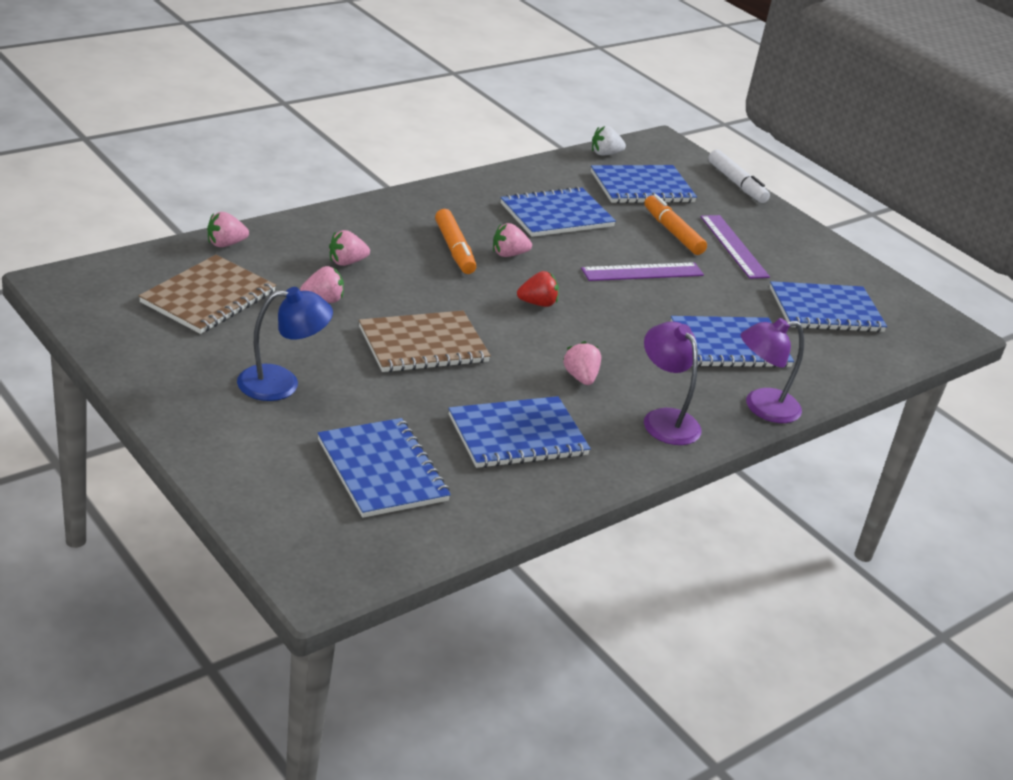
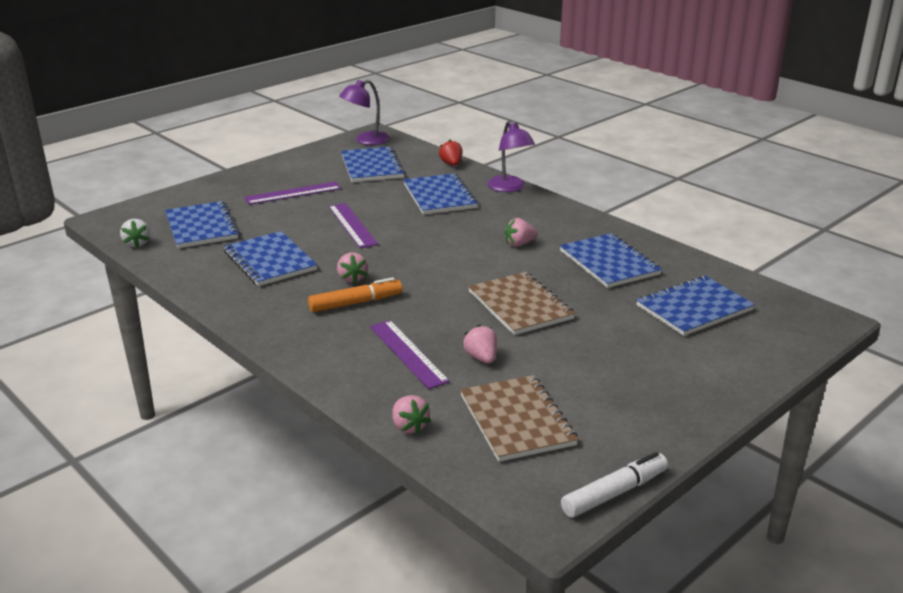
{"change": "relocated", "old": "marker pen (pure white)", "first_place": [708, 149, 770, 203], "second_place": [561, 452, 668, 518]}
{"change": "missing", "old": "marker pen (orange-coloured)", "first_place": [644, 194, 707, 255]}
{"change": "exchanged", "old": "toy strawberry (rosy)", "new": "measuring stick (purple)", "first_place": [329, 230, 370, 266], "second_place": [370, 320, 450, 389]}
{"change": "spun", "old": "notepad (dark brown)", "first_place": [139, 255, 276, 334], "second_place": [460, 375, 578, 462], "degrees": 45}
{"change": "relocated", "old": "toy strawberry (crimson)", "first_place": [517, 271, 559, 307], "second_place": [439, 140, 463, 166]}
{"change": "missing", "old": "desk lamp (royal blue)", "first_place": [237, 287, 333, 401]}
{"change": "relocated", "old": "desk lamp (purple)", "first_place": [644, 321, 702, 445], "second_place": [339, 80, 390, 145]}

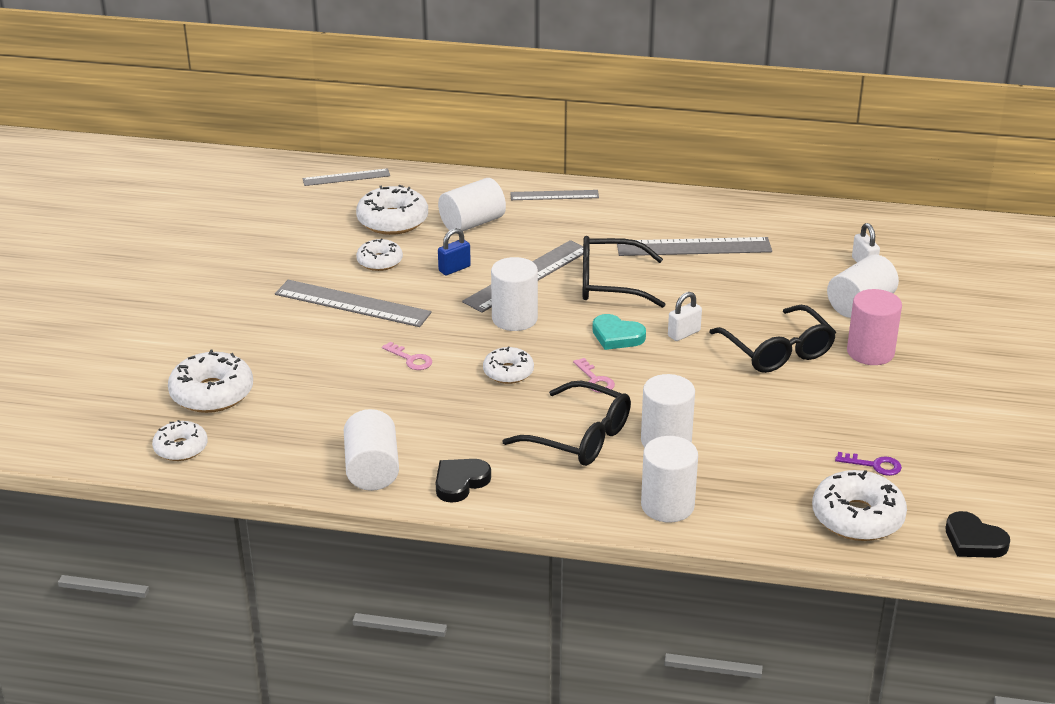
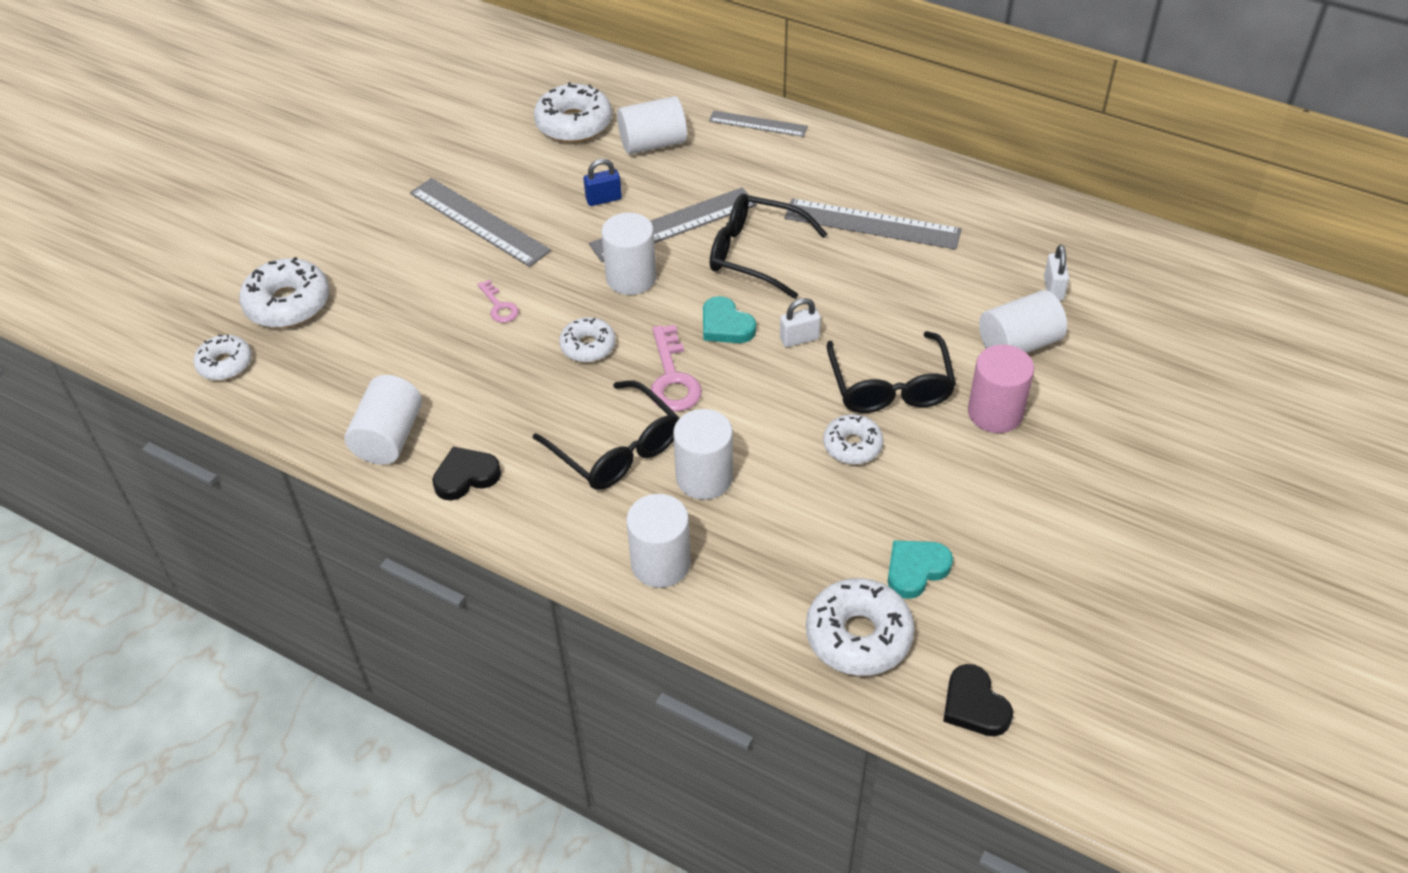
{"change": "missing", "old": "measuring stick (grey)", "first_place": [302, 168, 390, 186]}
{"change": "relocated", "old": "glazed donut (pure white)", "first_place": [356, 238, 403, 271], "second_place": [823, 414, 884, 464]}
{"change": "size", "old": "latchkey (rosy)", "first_place": [573, 358, 615, 393], "second_place": [651, 325, 702, 412], "factor": 1.73}
{"change": "exchanged", "old": "latchkey (purple)", "new": "love heart (turquoise)", "first_place": [835, 452, 902, 476], "second_place": [888, 540, 953, 599]}

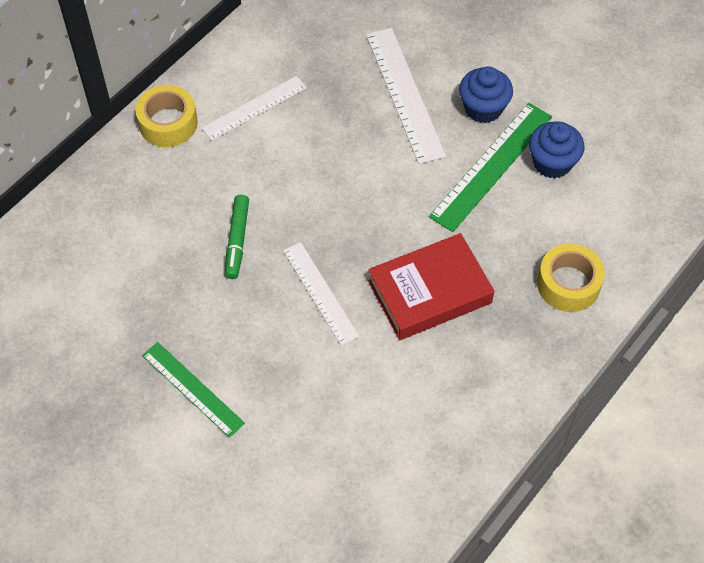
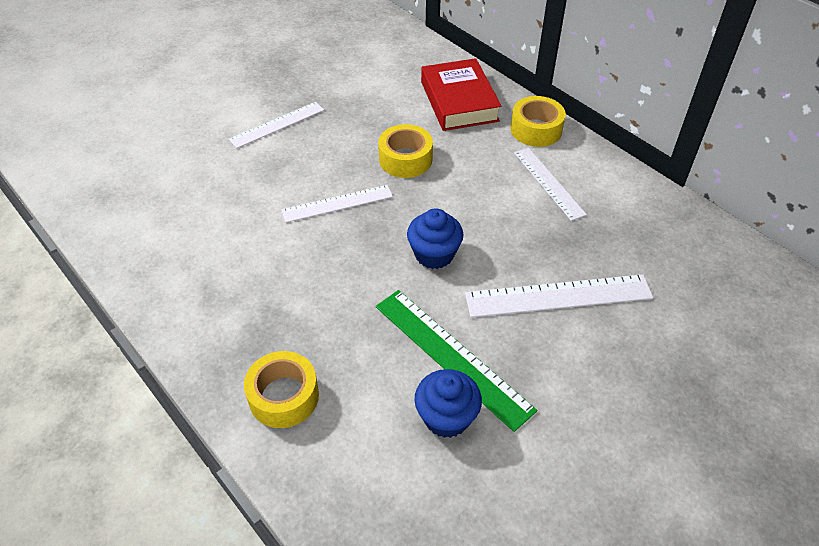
{"change": "relocated", "old": "muffin (royal blue)", "first_place": [459, 66, 513, 123], "second_place": [407, 208, 464, 269]}
{"change": "exchanged", "old": "marker pen (leaf-green)", "new": "tape (golden)", "first_place": [225, 195, 249, 279], "second_place": [378, 124, 433, 178]}
{"change": "relocated", "old": "hardback (crimson)", "first_place": [368, 233, 494, 340], "second_place": [421, 58, 501, 131]}
{"change": "colour", "old": "measuring stick (leaf-green)", "new": "measuring stick (pure white)", "first_place": [142, 342, 245, 438], "second_place": [229, 102, 324, 148]}

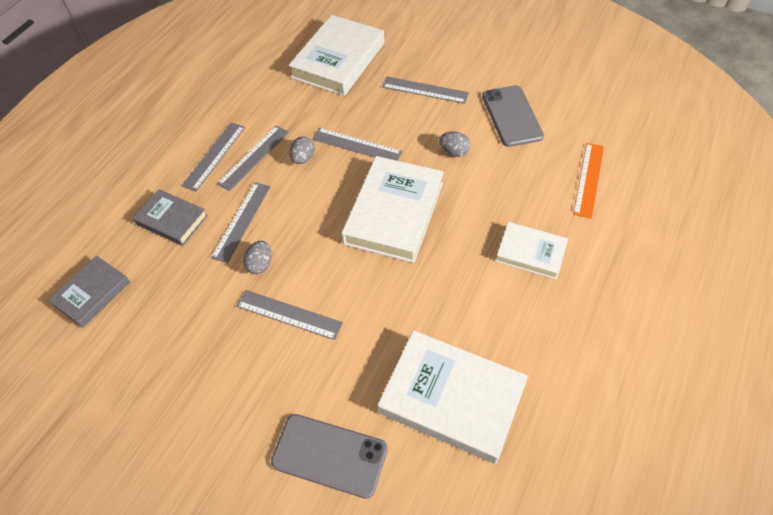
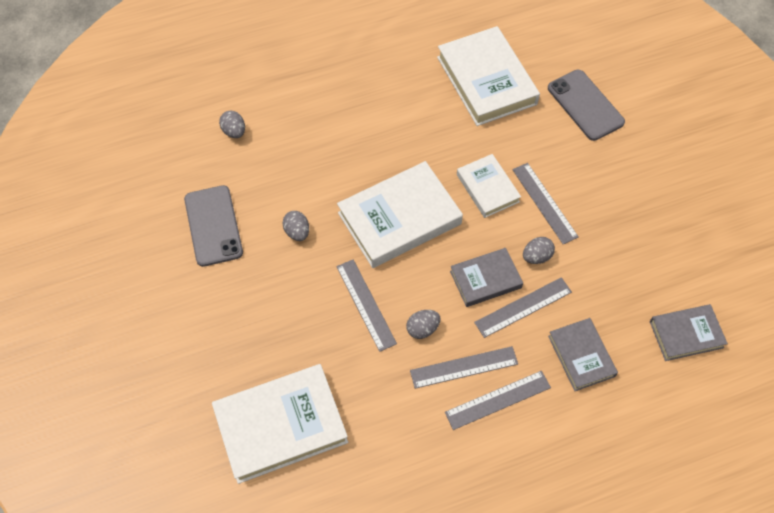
{"change": "missing", "old": "measuring stick (grey)", "first_place": [382, 77, 469, 104]}
{"change": "spun", "old": "mobile phone (grey)", "first_place": [482, 85, 544, 147], "second_place": [184, 185, 243, 267], "degrees": -45}
{"change": "exchanged", "old": "measuring stick (orange-coloured)", "new": "toy egg (grey)", "first_place": [573, 143, 604, 219], "second_place": [219, 111, 245, 138]}
{"change": "relocated", "old": "hardback (pure white)", "first_place": [496, 222, 568, 279], "second_place": [457, 154, 521, 218]}
{"change": "appeared", "new": "hardback (grey)", "second_place": [450, 248, 523, 307]}

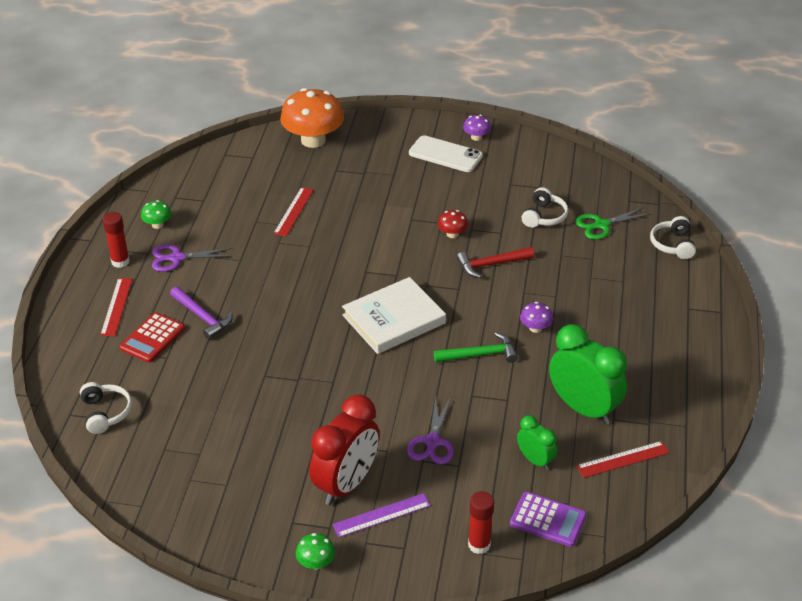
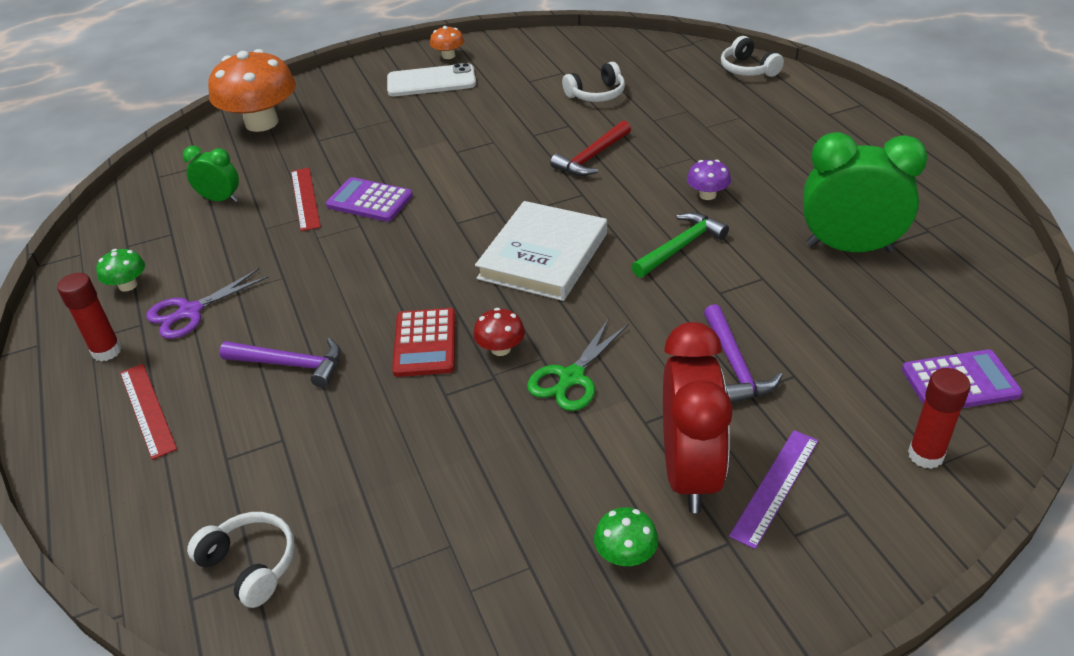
{"change": "colour", "old": "toadstool (purple)", "new": "toadstool (orange-coloured)", "first_place": [463, 115, 491, 141], "second_place": [430, 26, 464, 59]}
{"change": "spun", "old": "headset (pure white)", "first_place": [522, 187, 568, 228], "second_place": [562, 62, 625, 102], "degrees": 75}
{"change": "relocated", "old": "shears (leaf-green)", "first_place": [575, 207, 651, 240], "second_place": [527, 319, 628, 411]}
{"change": "relocated", "old": "toadstool (crimson)", "first_place": [438, 210, 468, 238], "second_place": [473, 308, 525, 356]}
{"change": "relocated", "old": "calculator (crimson)", "first_place": [119, 312, 185, 363], "second_place": [392, 308, 456, 377]}
{"change": "exchanged", "old": "shears (purple)", "new": "hammer (purple)", "first_place": [407, 397, 454, 465], "second_place": [704, 304, 783, 403]}
{"change": "relocated", "old": "clock (leaf-green)", "first_place": [517, 415, 557, 470], "second_place": [183, 146, 239, 202]}
{"change": "missing", "old": "measuring stick (crimson)", "first_place": [576, 441, 670, 478]}
{"change": "relocated", "old": "toadstool (leaf-green)", "first_place": [296, 533, 335, 569], "second_place": [594, 507, 658, 566]}
{"change": "appeared", "new": "calculator (purple)", "second_place": [326, 177, 413, 222]}

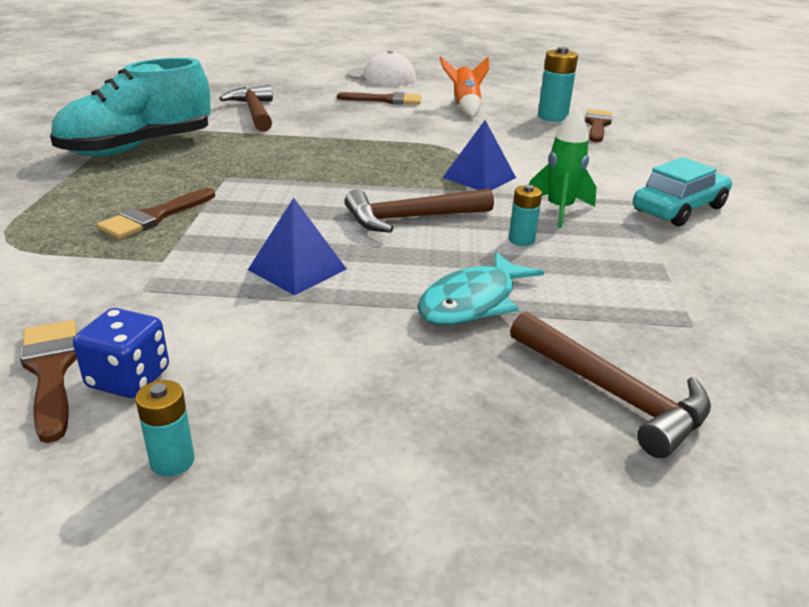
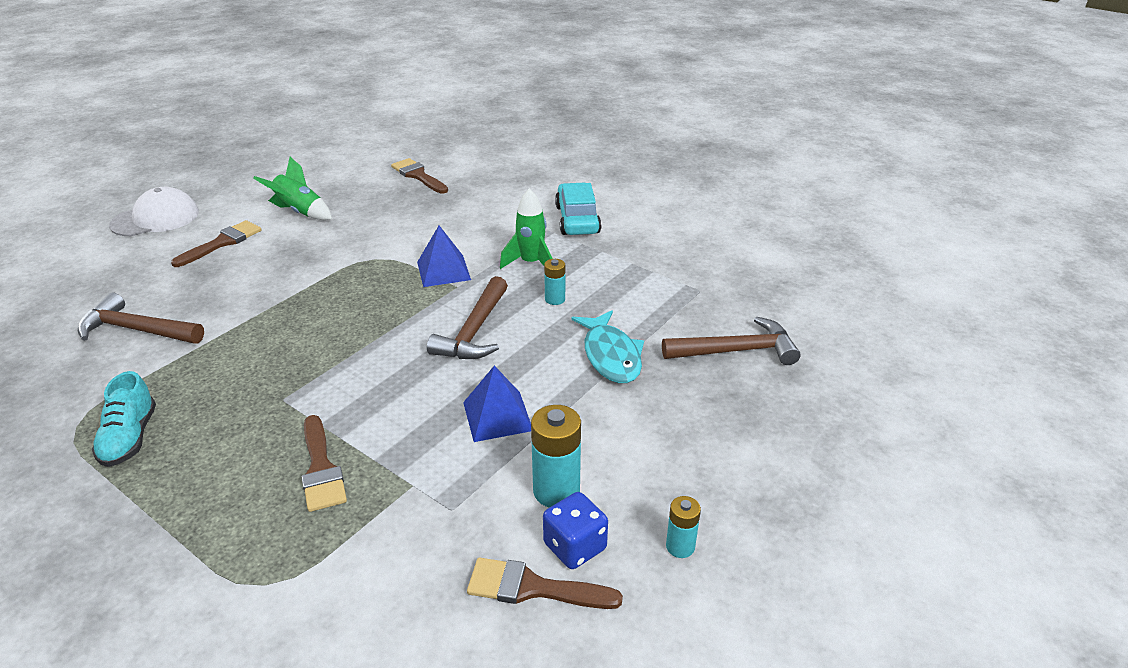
{"change": "relocated", "old": "power cell (turquoise)", "first_place": [538, 47, 578, 122], "second_place": [531, 405, 581, 508]}
{"change": "colour", "old": "spaceship (orange-coloured)", "new": "spaceship (leaf-green)", "first_place": [439, 56, 489, 117], "second_place": [253, 157, 332, 220]}
{"change": "size", "old": "shoe (turquoise)", "first_place": [50, 58, 211, 156], "second_place": [92, 371, 156, 467], "factor": 0.52}

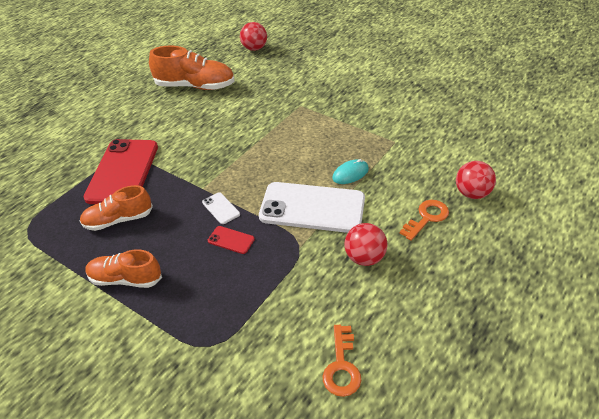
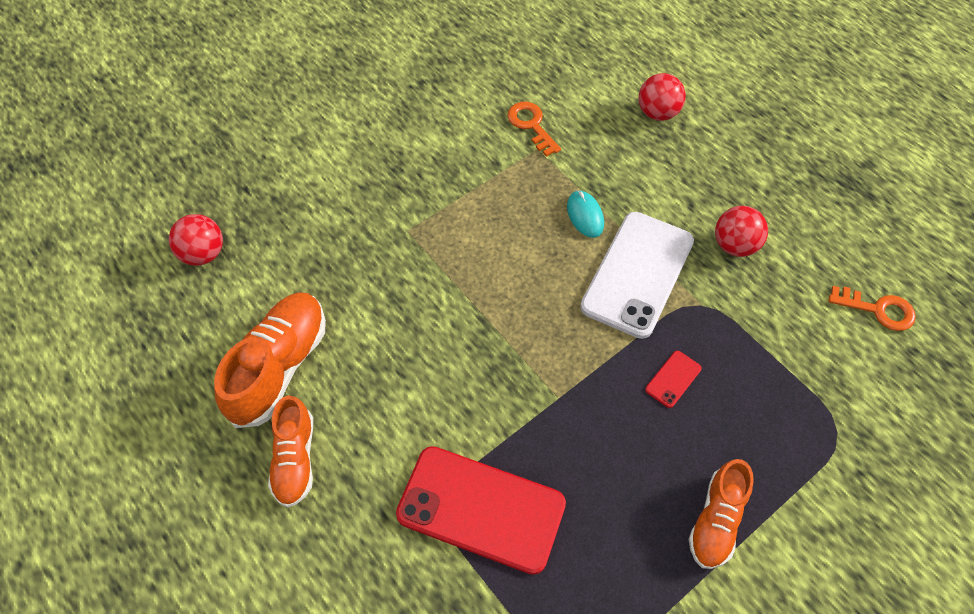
{"change": "relocated", "old": "shoe (orange-coloured)", "first_place": [80, 185, 153, 231], "second_place": [268, 395, 313, 508]}
{"change": "missing", "old": "mobile phone (pure white)", "first_place": [202, 192, 240, 224]}
{"change": "relocated", "old": "latchkey (orange-coloured)", "first_place": [400, 200, 449, 241], "second_place": [508, 102, 561, 157]}

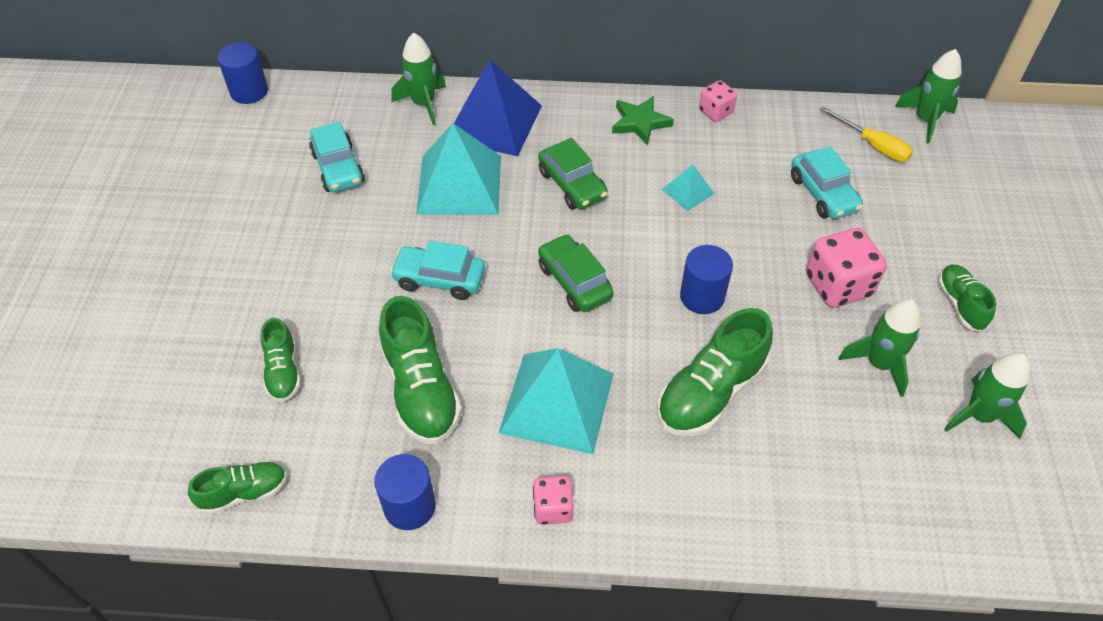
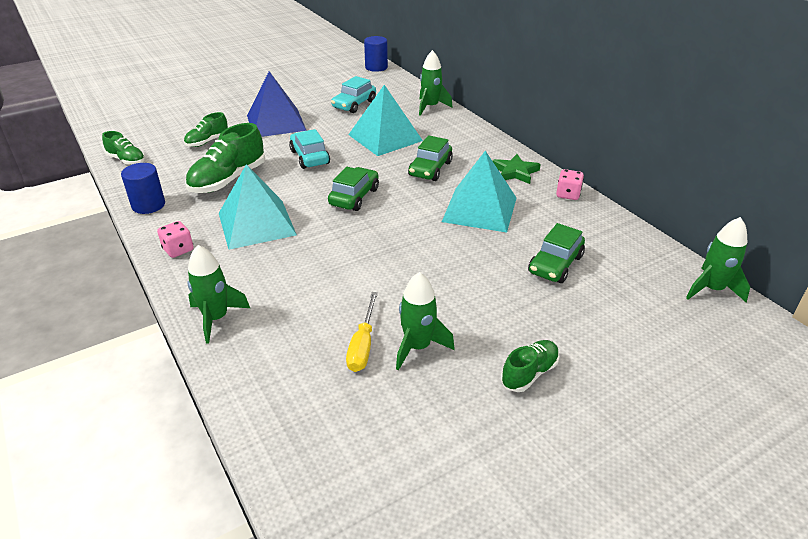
{"change": "relocated", "old": "pyramid shape (royal blue)", "first_place": [454, 60, 542, 156], "second_place": [247, 71, 307, 137]}
{"change": "relocated", "old": "screwdriver (golden)", "first_place": [820, 106, 913, 162], "second_place": [346, 292, 378, 372]}
{"change": "colour", "old": "toy car (turquoise)", "new": "toy car (leaf-green)", "first_place": [791, 146, 863, 219], "second_place": [528, 223, 585, 283]}
{"change": "size", "old": "pyramid shape (turquoise)", "first_place": [662, 164, 715, 211], "second_place": [442, 151, 517, 233], "factor": 2.16}
{"change": "missing", "old": "game die (rosy)", "first_place": [806, 228, 887, 308]}
{"change": "missing", "old": "cylinder shape (royal blue)", "first_place": [680, 245, 733, 314]}
{"change": "missing", "old": "shoe (leaf-green)", "first_place": [657, 308, 773, 436]}
{"change": "relocated", "old": "spaceship (leaf-green)", "first_place": [944, 353, 1030, 439], "second_place": [187, 245, 250, 344]}

